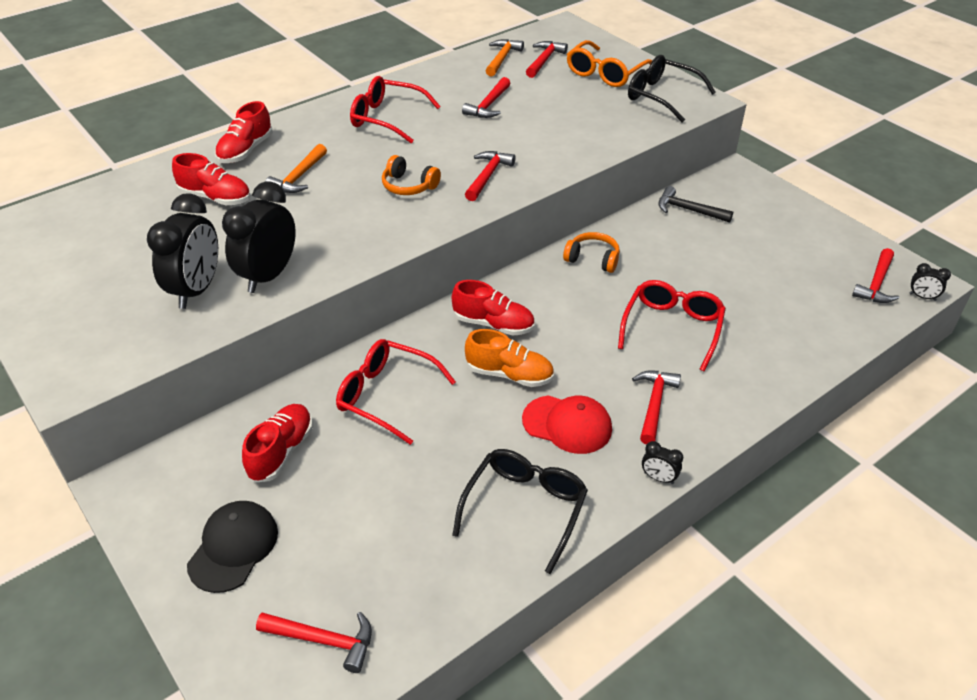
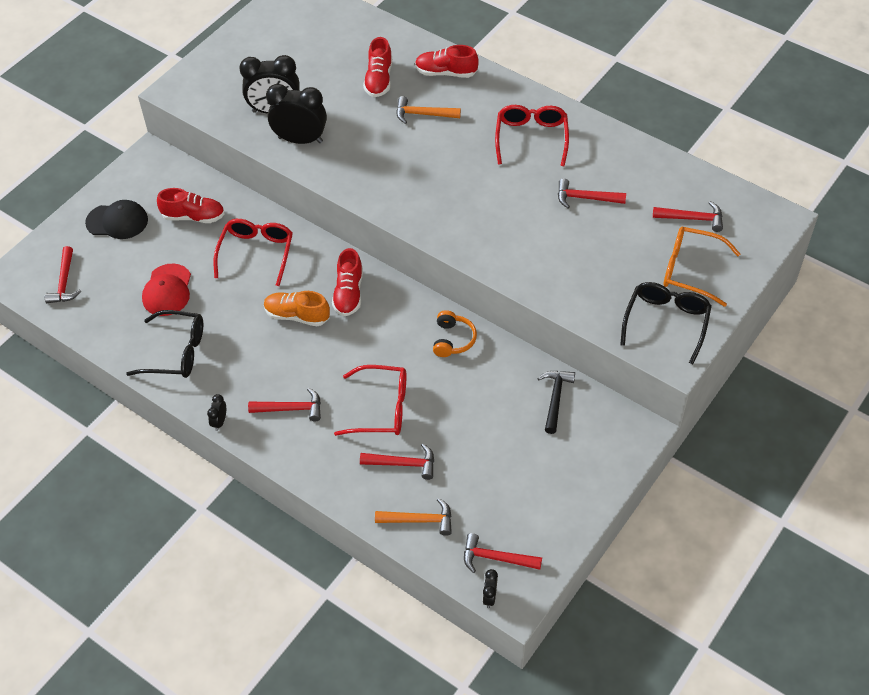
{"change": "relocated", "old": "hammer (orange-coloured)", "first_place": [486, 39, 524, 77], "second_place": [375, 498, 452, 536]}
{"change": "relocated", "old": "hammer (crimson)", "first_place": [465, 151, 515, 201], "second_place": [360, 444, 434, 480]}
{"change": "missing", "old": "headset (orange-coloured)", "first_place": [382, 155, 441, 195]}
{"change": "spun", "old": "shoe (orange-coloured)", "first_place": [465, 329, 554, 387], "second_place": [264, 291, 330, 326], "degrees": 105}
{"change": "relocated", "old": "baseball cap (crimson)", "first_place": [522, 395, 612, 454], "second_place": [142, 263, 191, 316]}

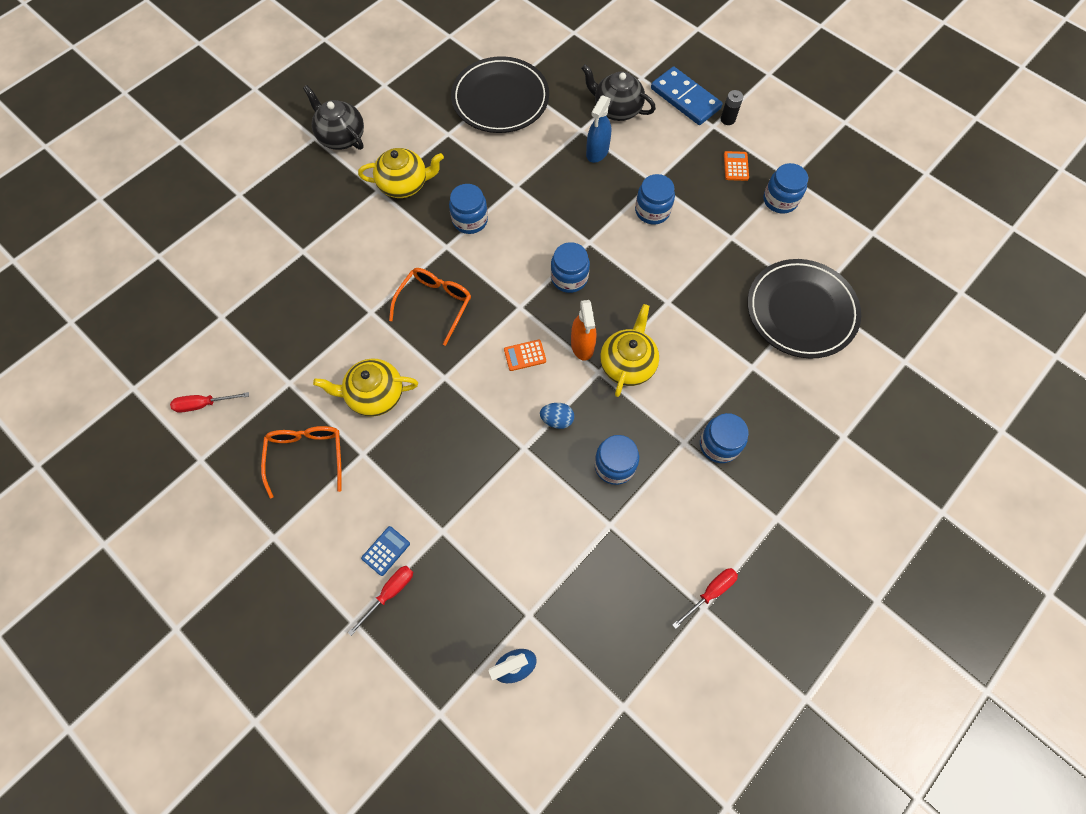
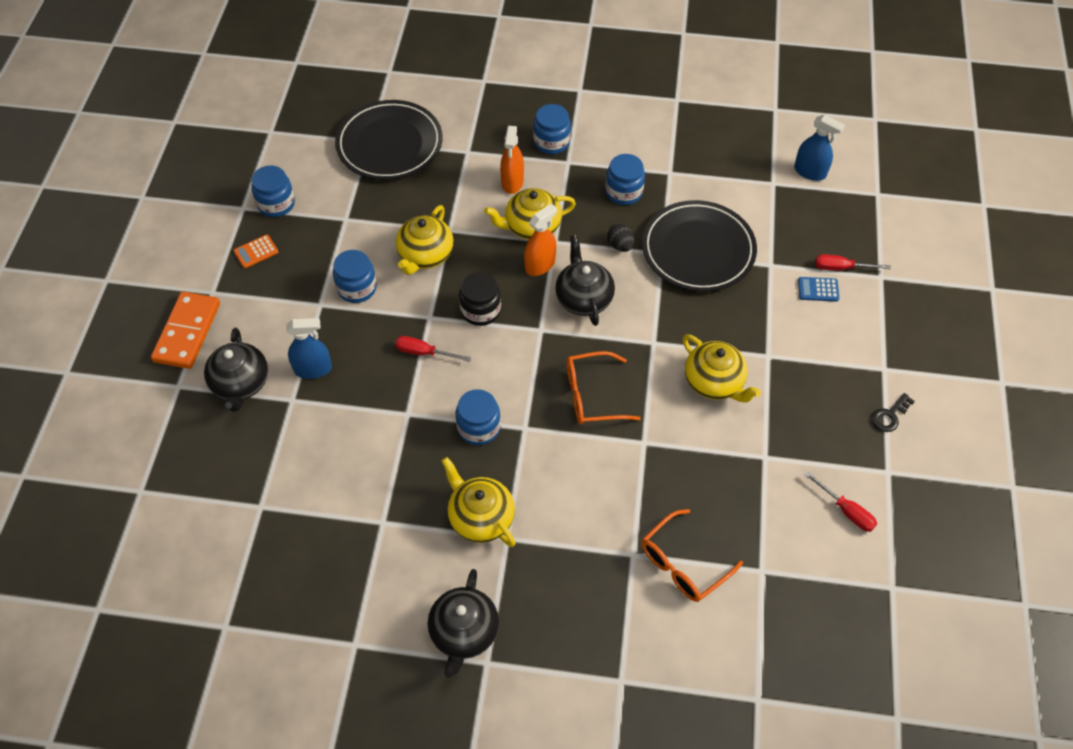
{"change": "relocated", "old": "dinner plate (jet-black)", "first_place": [451, 56, 549, 133], "second_place": [642, 200, 757, 292]}
{"change": "colour", "old": "domino piece (royal blue)", "new": "domino piece (orange-coloured)", "first_place": [651, 67, 722, 125], "second_place": [151, 292, 220, 369]}
{"change": "missing", "old": "power cell (jet-black)", "first_place": [721, 90, 743, 125]}
{"change": "colour", "old": "jar (royal blue)", "new": "jar (jet-black)", "first_place": [551, 242, 590, 293], "second_place": [459, 272, 501, 326]}
{"change": "exchanged", "old": "calculator (orange-coloured)", "new": "teapot (jet-black)", "first_place": [504, 340, 546, 371], "second_place": [555, 235, 615, 326]}
{"change": "colour", "old": "toy egg (royal blue)", "new": "toy egg (jet-black)", "first_place": [540, 403, 574, 429], "second_place": [607, 223, 634, 252]}
{"change": "relocated", "old": "eyeglasses (orange-coloured)", "first_place": [261, 426, 342, 499], "second_place": [642, 509, 743, 602]}
{"change": "relocated", "old": "screwdriver (crimson)", "first_place": [672, 568, 738, 629], "second_place": [395, 336, 471, 362]}
{"change": "appeared", "new": "spray bottle (orange-coloured)", "second_place": [500, 126, 524, 194]}
{"change": "appeared", "new": "teapot (golden)", "second_place": [396, 205, 454, 275]}
{"change": "appeared", "new": "latchkey (jet-black)", "second_place": [871, 393, 915, 432]}

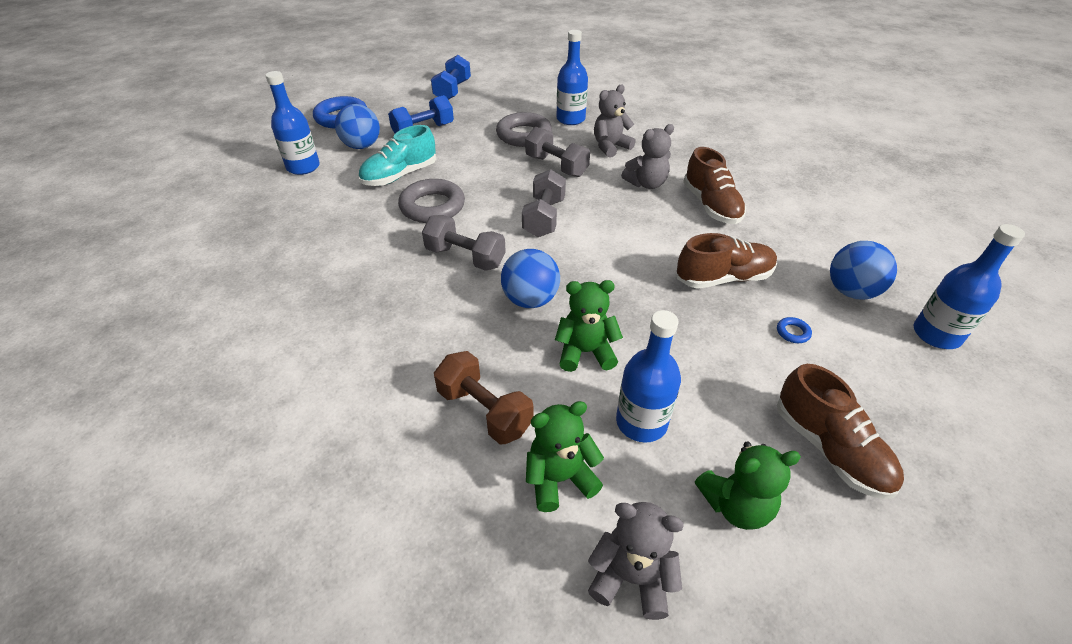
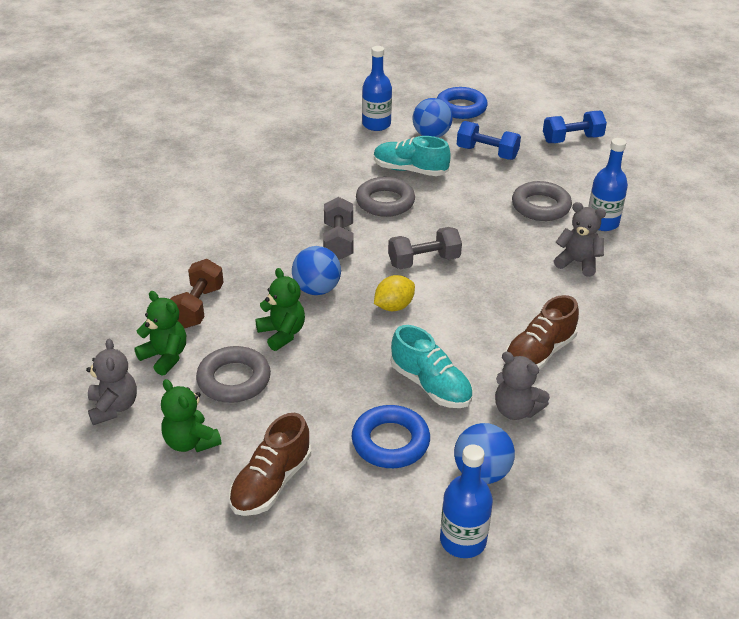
{"change": "relocated", "old": "stuffed bear (grey)", "first_place": [621, 124, 674, 189], "second_place": [495, 352, 550, 420]}
{"change": "missing", "old": "dumbbell (grey)", "first_place": [525, 127, 590, 177]}
{"change": "colour", "old": "shoe (dark brown)", "new": "shoe (turquoise)", "first_place": [677, 233, 777, 289], "second_place": [391, 325, 473, 408]}
{"change": "exchanged", "old": "bottle (royal blue)", "new": "ring (grey)", "first_place": [616, 310, 681, 443], "second_place": [196, 346, 271, 403]}
{"change": "size", "old": "ring (royal blue)", "first_place": [777, 317, 812, 343], "second_place": [352, 405, 430, 468], "factor": 2.49}
{"change": "appeared", "new": "lemon (golden)", "second_place": [374, 275, 415, 311]}

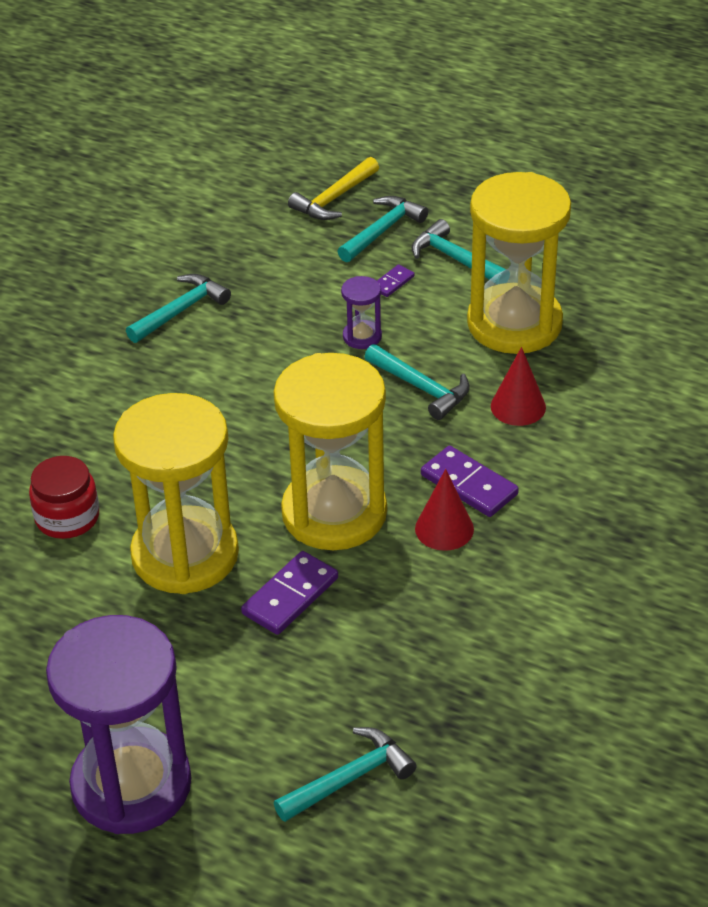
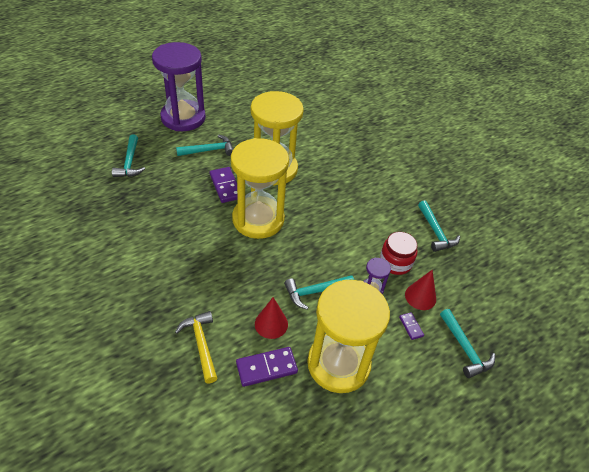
{"change": "relocated", "old": "hammer (golden)", "first_place": [288, 157, 379, 220], "second_place": [175, 311, 218, 383]}
{"change": "relocated", "old": "hammer (turquoise)", "first_place": [412, 219, 506, 280], "second_place": [176, 135, 233, 156]}
{"change": "relocated", "old": "domino piece (purple)", "first_place": [421, 446, 519, 517], "second_place": [236, 347, 298, 387]}
{"change": "relocated", "old": "jar (crimson)", "first_place": [29, 456, 99, 539], "second_place": [380, 232, 418, 275]}
{"change": "relocated", "old": "cone shape (crimson)", "first_place": [415, 469, 474, 551], "second_place": [405, 270, 436, 310]}

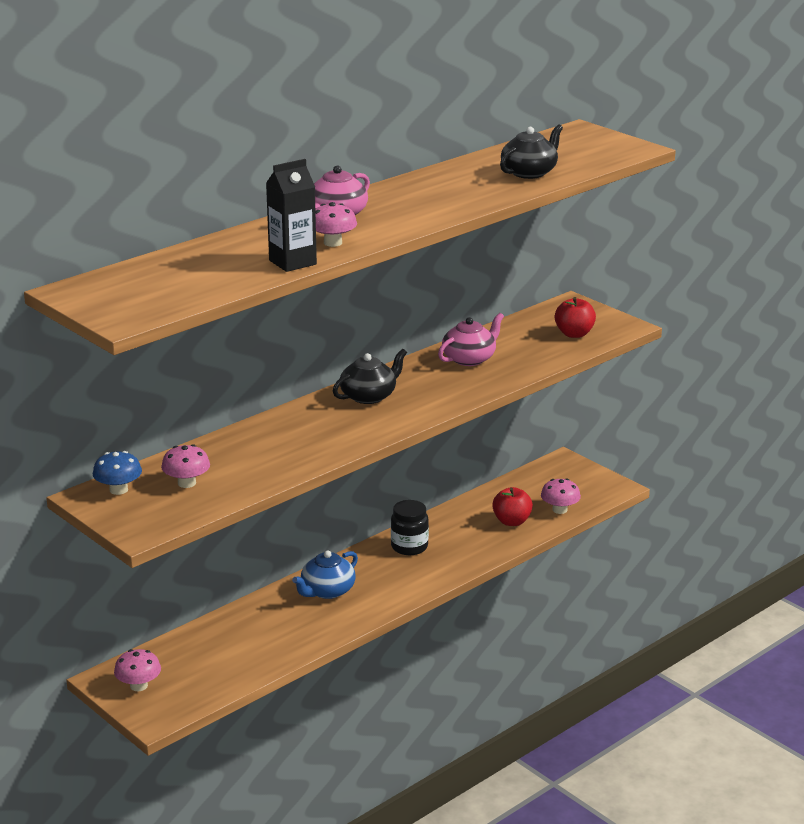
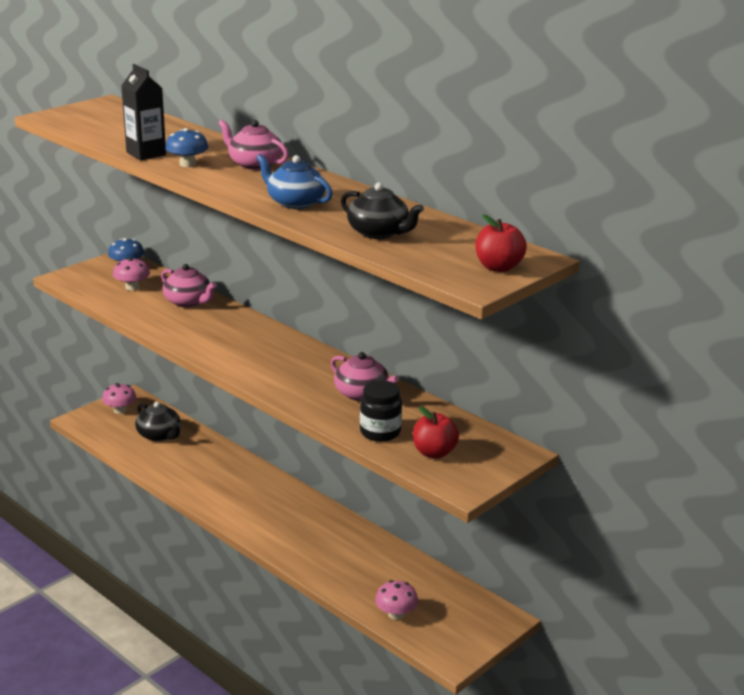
{"change": "colour", "old": "toadstool (rosy)", "new": "toadstool (royal blue)", "first_place": [315, 202, 357, 247], "second_place": [165, 128, 208, 167]}
{"change": "relocated", "old": "teapot (jet-black)", "first_place": [333, 349, 407, 404], "second_place": [135, 402, 182, 441]}
{"change": "relocated", "old": "apple (crimson)", "first_place": [492, 487, 533, 526], "second_place": [475, 214, 527, 272]}
{"change": "relocated", "old": "jar (jet-black)", "first_place": [391, 500, 429, 555], "second_place": [360, 380, 402, 442]}
{"change": "relocated", "old": "teapot (royal blue)", "first_place": [292, 550, 358, 599], "second_place": [256, 154, 333, 209]}
{"change": "appeared", "new": "teapot (rosy)", "second_place": [161, 264, 217, 307]}

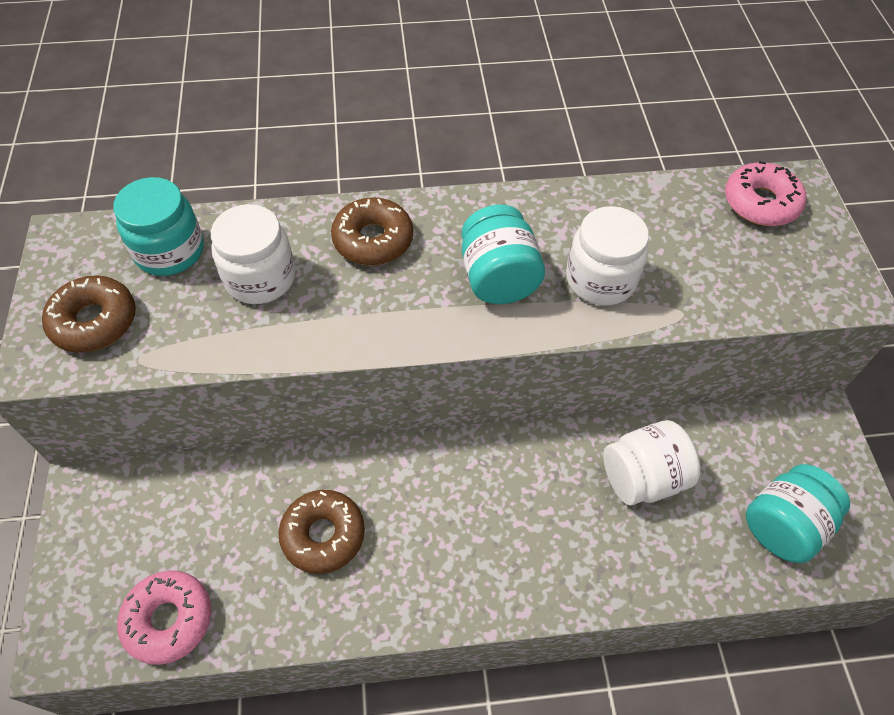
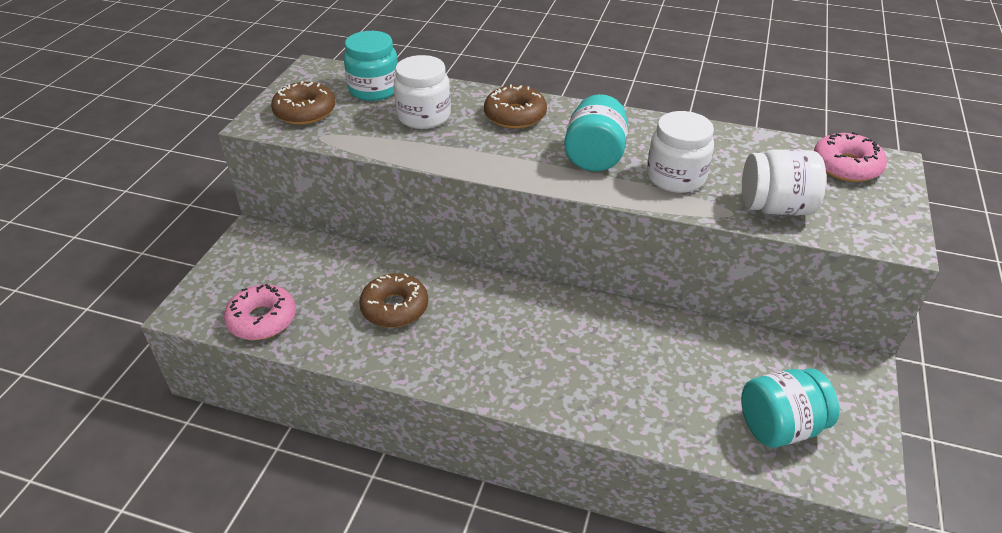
{"change": "relocated", "old": "jar (pure white)", "first_place": [603, 420, 701, 506], "second_place": [742, 149, 826, 215]}

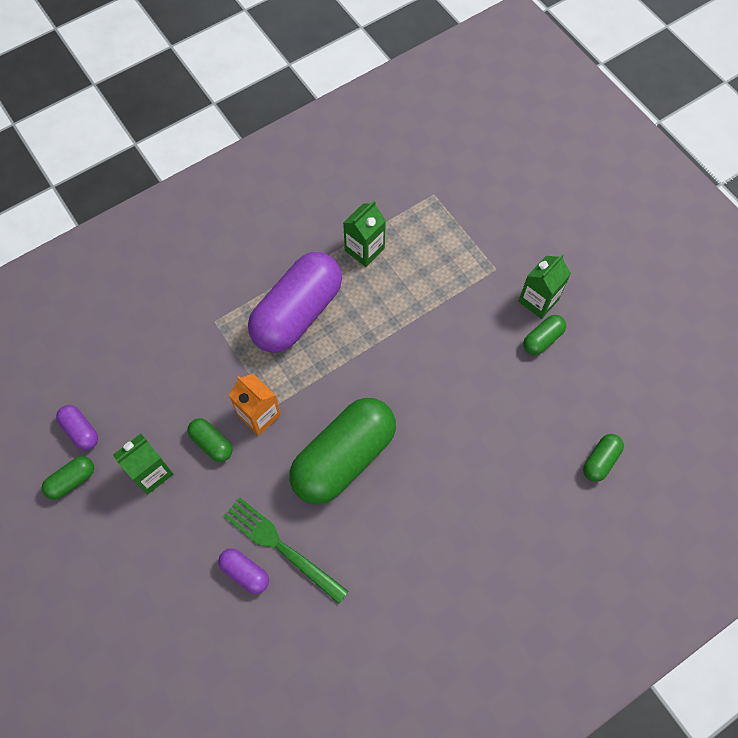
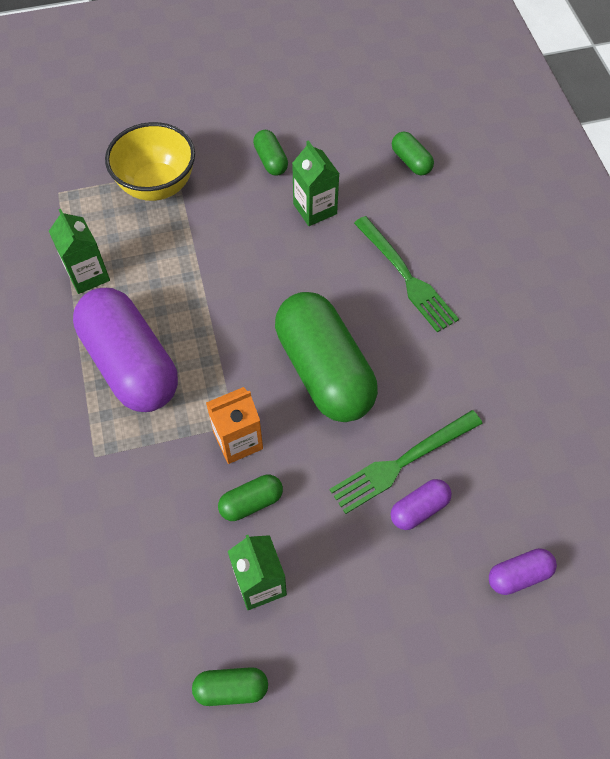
{"change": "relocated", "old": "juice carton (leaf-green)", "first_place": [518, 254, 571, 319], "second_place": [292, 140, 339, 226]}
{"change": "relocated", "old": "pill shape (purple)", "first_place": [56, 405, 98, 450], "second_place": [489, 548, 557, 595]}
{"change": "spun", "old": "pill shape (leaf-green)", "first_place": [42, 456, 94, 500], "second_place": [192, 667, 268, 706], "degrees": -75}
{"change": "appeared", "new": "deep dish (golden)", "second_place": [105, 122, 195, 201]}
{"change": "appeared", "new": "table fork (leaf-green)", "second_place": [354, 216, 459, 333]}

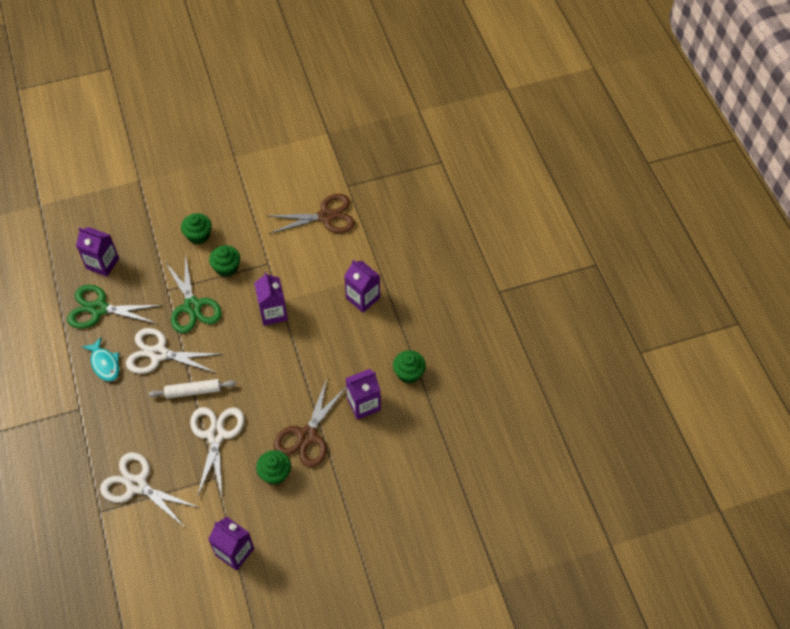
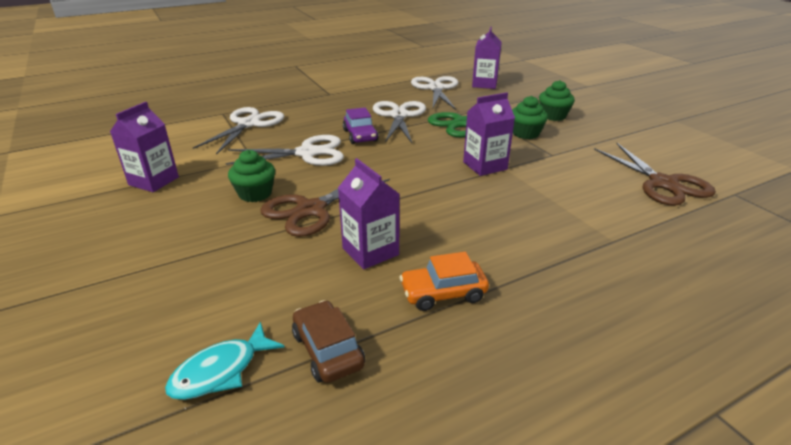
{"change": "missing", "old": "juice carton (purple)", "first_place": [344, 260, 380, 313]}
{"change": "colour", "old": "shears (leaf-green)", "new": "shears (pure white)", "first_place": [67, 285, 163, 329], "second_place": [411, 76, 459, 110]}
{"change": "relocated", "old": "toy fish (turquoise)", "first_place": [82, 337, 119, 381], "second_place": [165, 322, 285, 400]}
{"change": "exchanged", "old": "muffin (leaf-green)", "new": "toy car (orange-coloured)", "first_place": [393, 350, 426, 384], "second_place": [400, 252, 489, 311]}
{"change": "spun", "old": "shears (dark brown)", "first_place": [274, 378, 346, 467], "second_place": [260, 179, 390, 237], "degrees": -60}
{"change": "exchanged", "old": "pastry roller (pure white)", "new": "toy car (purple)", "first_place": [149, 379, 236, 399], "second_place": [343, 108, 379, 144]}
{"change": "appeared", "new": "toy car (dark brown)", "second_place": [292, 300, 365, 383]}

